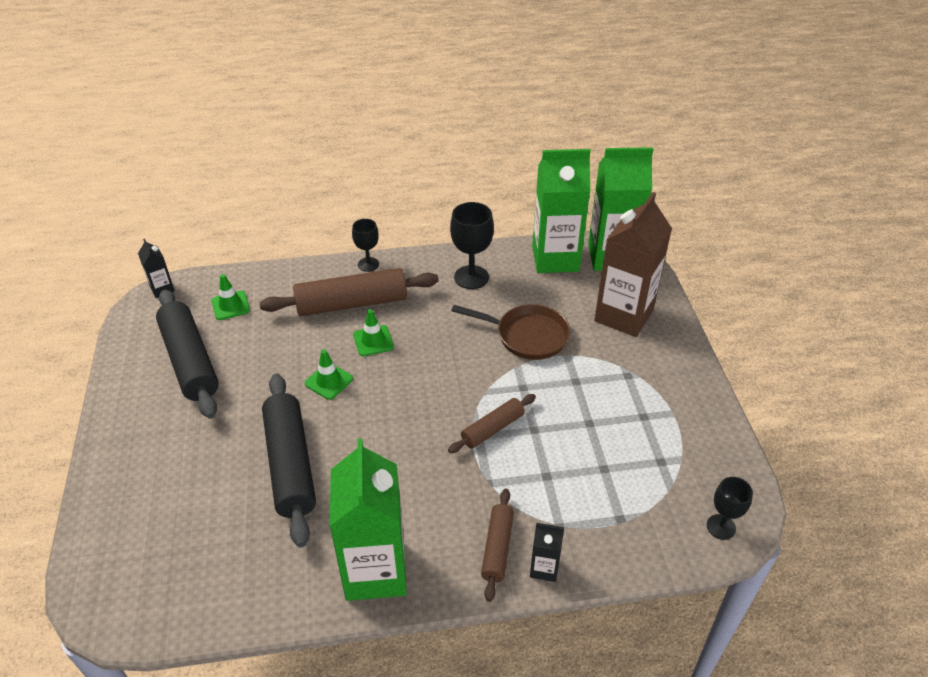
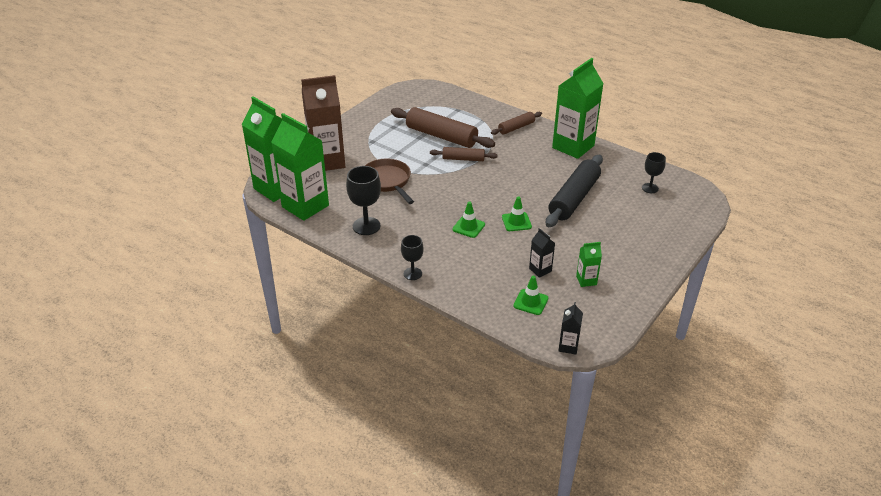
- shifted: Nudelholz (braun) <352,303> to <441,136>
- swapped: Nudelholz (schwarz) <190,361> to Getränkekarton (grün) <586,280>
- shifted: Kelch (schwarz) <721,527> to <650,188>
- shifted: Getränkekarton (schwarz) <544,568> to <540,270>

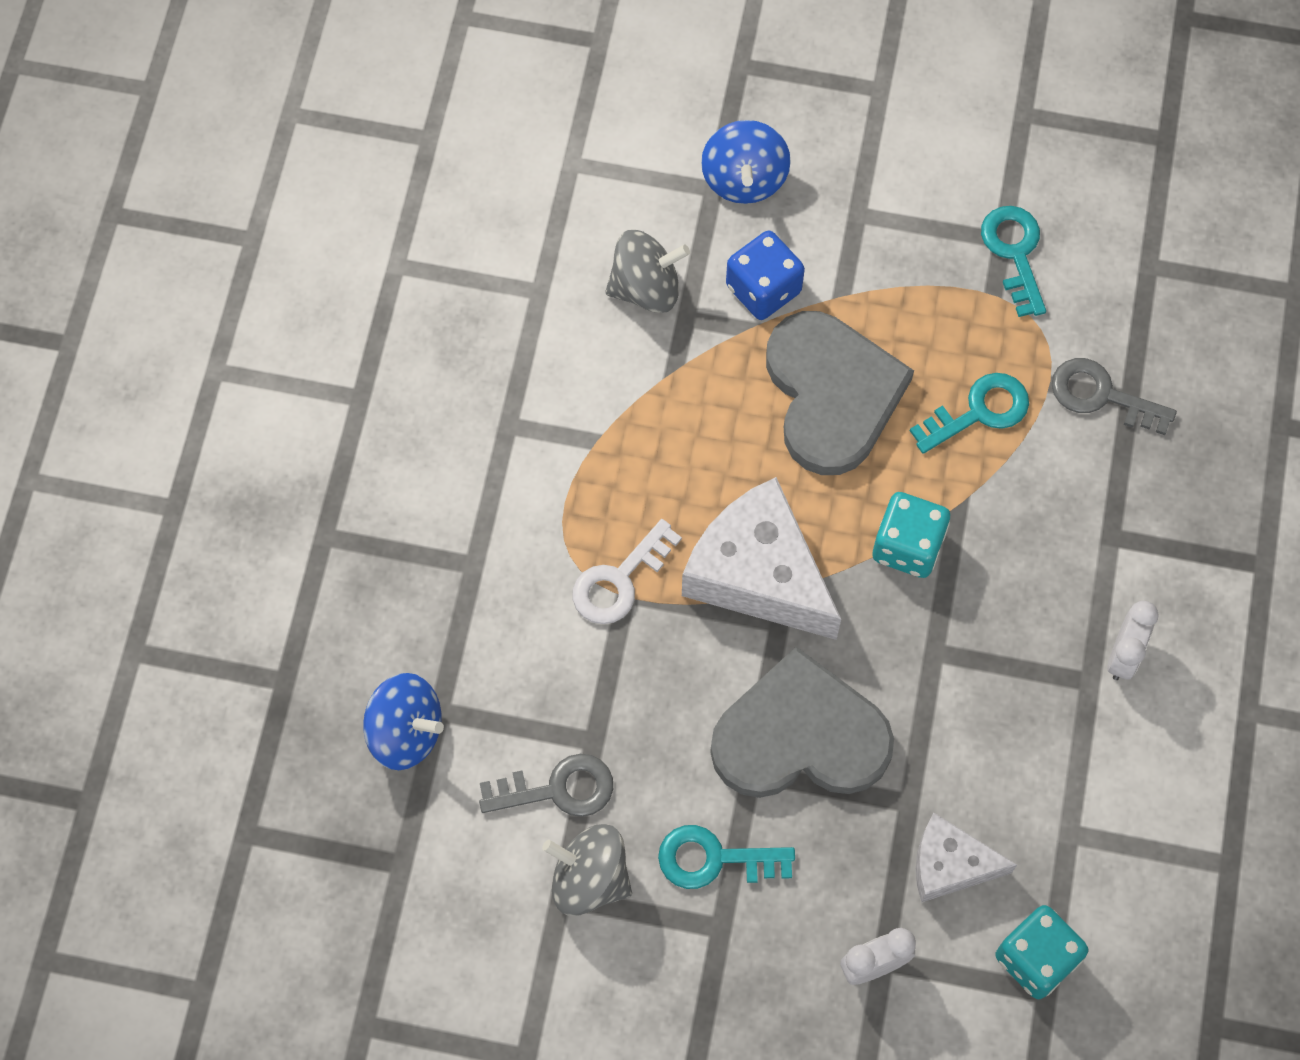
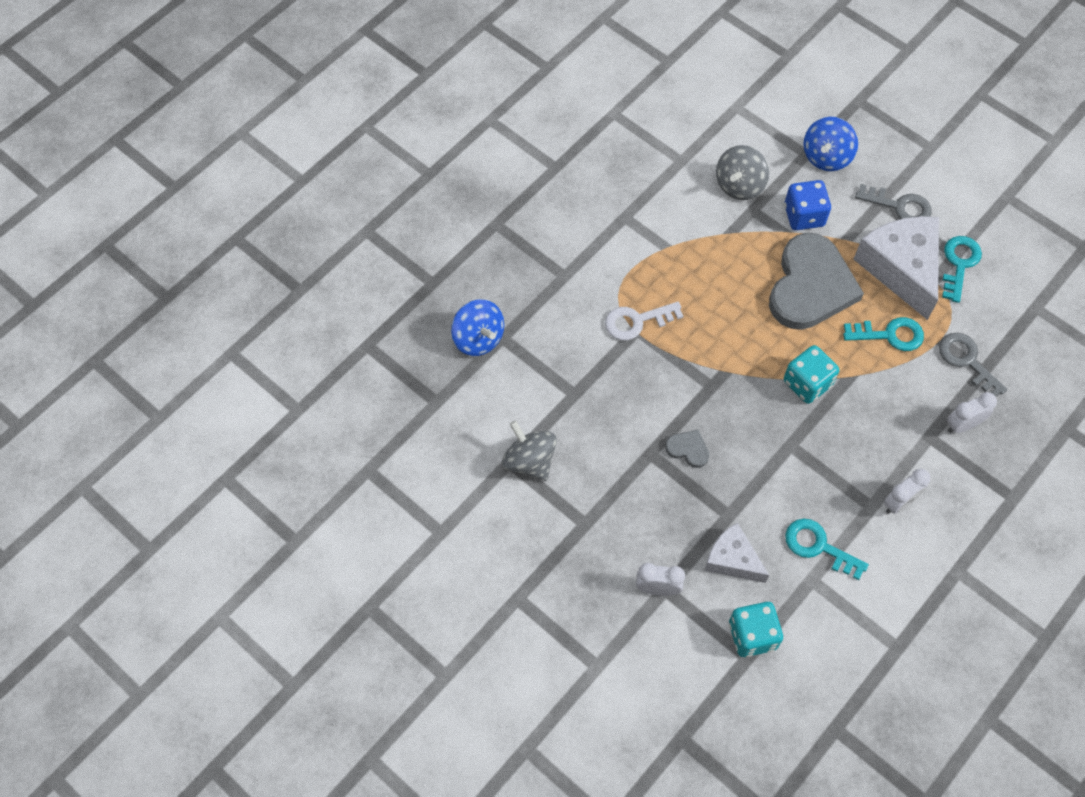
- rotated: Kreisel (grau) <646,288> = <739,185> 105 degrees clockwise
- shifted: Käse (weiß) <758,573> to <901,268>
- scaled: Herz (grau) <800,736> = <688,449> x0.40
- shifted: Schlüssel (grau) <558,789> to <899,206>
- shifted: Schlüssel (türkis) <714,859> to <818,546>
- new: Wecker (weiß) <962,425>

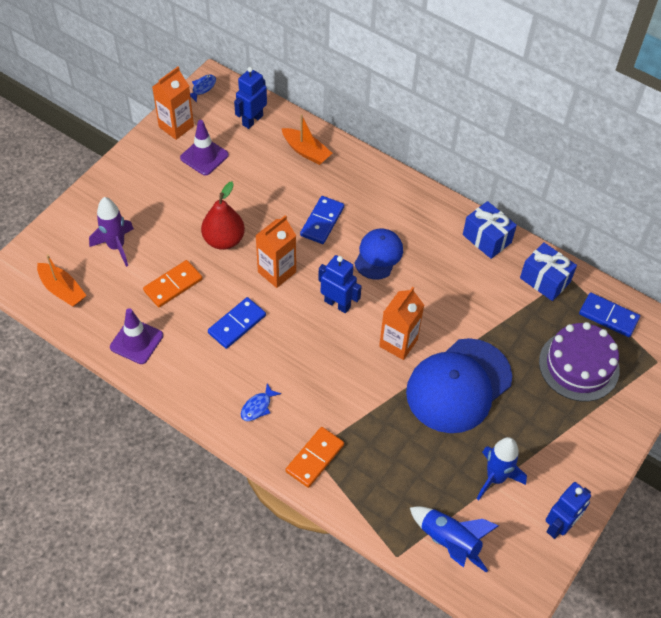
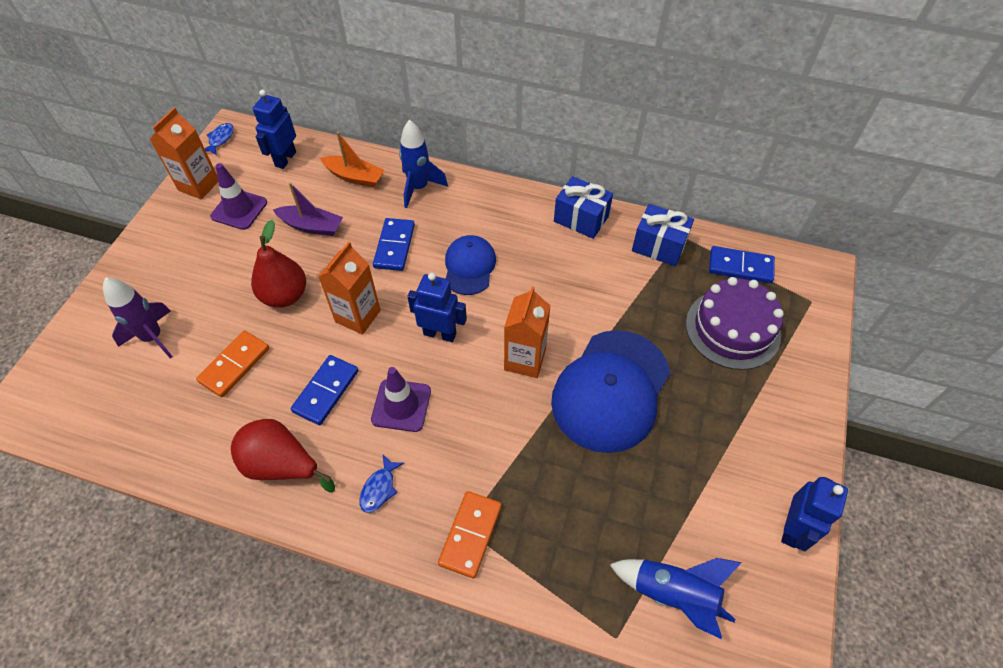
- gone: Boot (orange) <62,290>
- shifted: Leitkegel (lila) <136,341> to <401,405>
- shifted: Rakete (blau) <495,478> to <419,188>
- new: Boot (lila) <311,226>
- new: Birne (rot) <281,465>

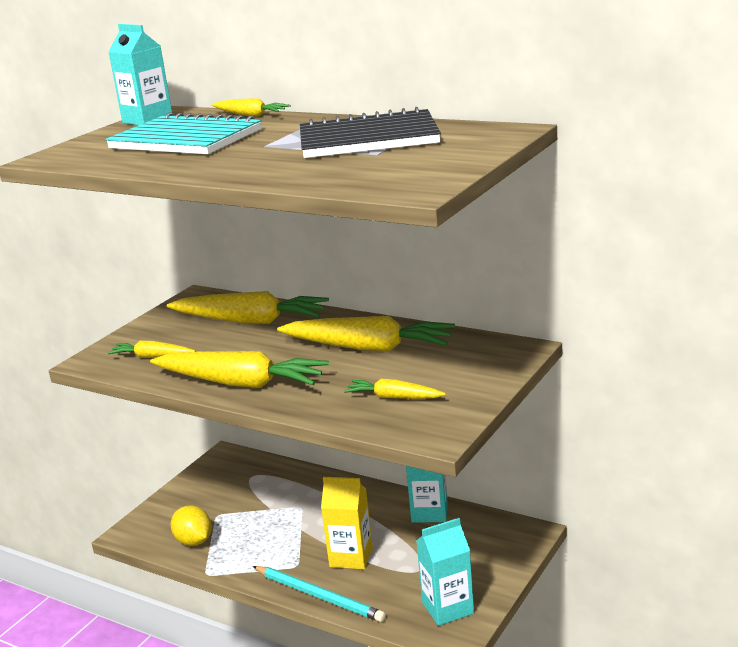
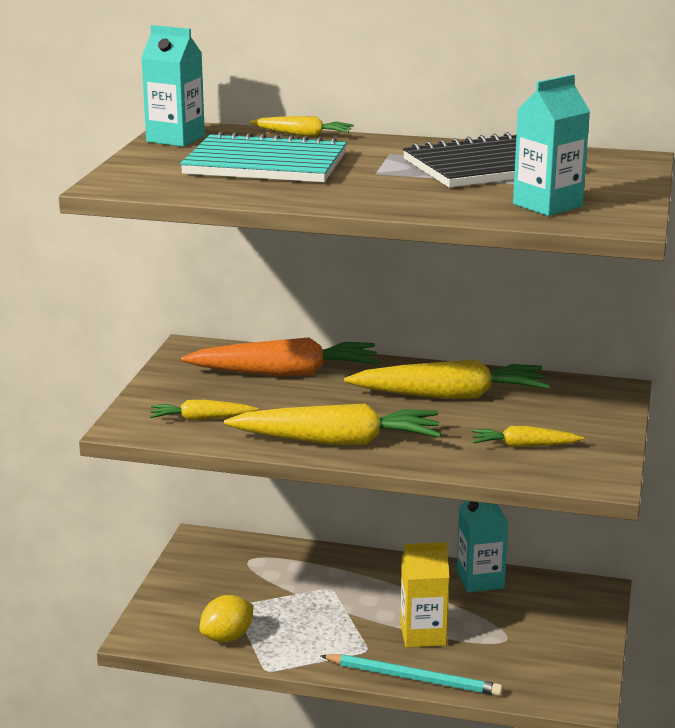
- repainted: Karotte (gelb) <250,321> to Karotte (orange) <285,373>
- rotated: Zitrone (gelb) <194,541> = <227,637> 75 degrees counterclockwise
- shifted: Getränkekarton (türkis) <448,608> to <547,205>

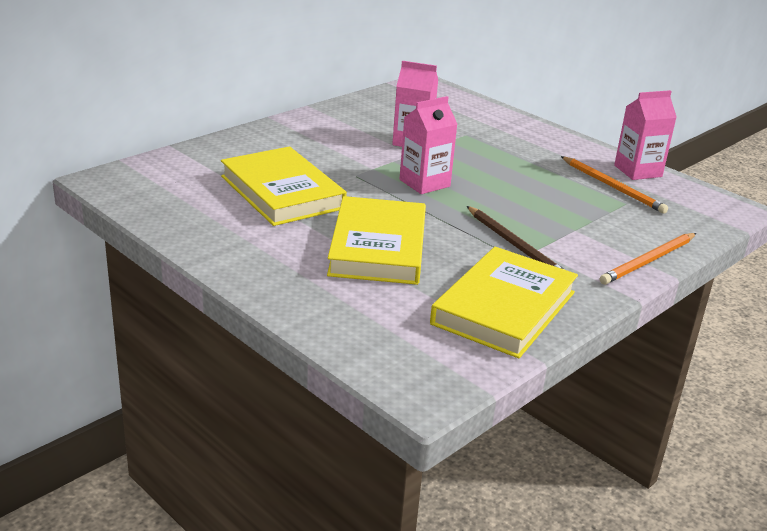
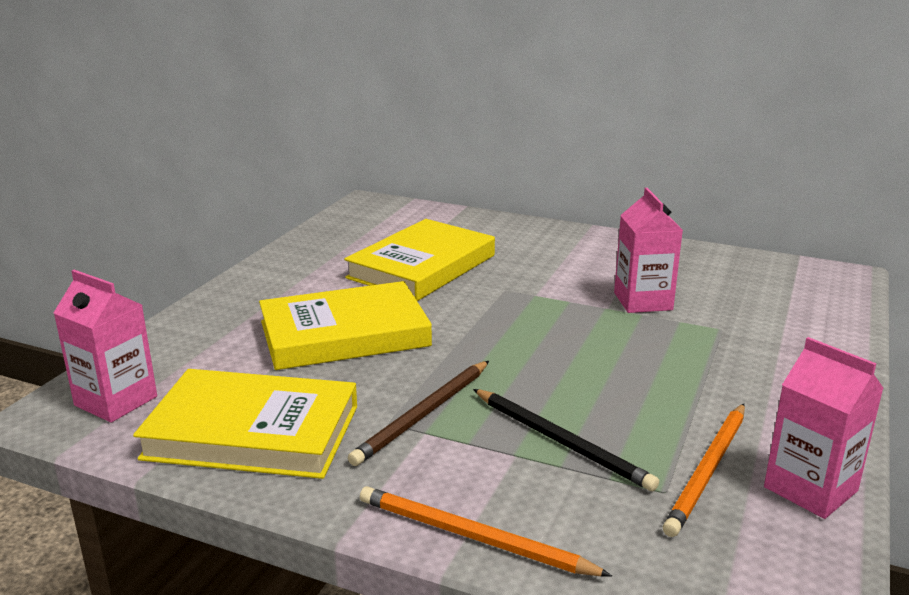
- shifted: Getränkekarton (rosa) <424,183> to <116,401>
- new: Bleistift (schwarz) <561,442>

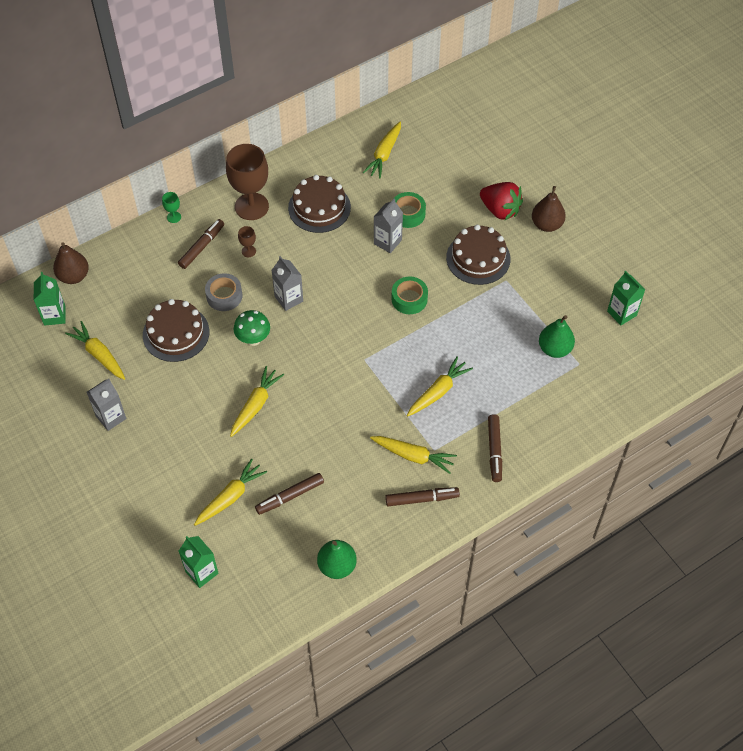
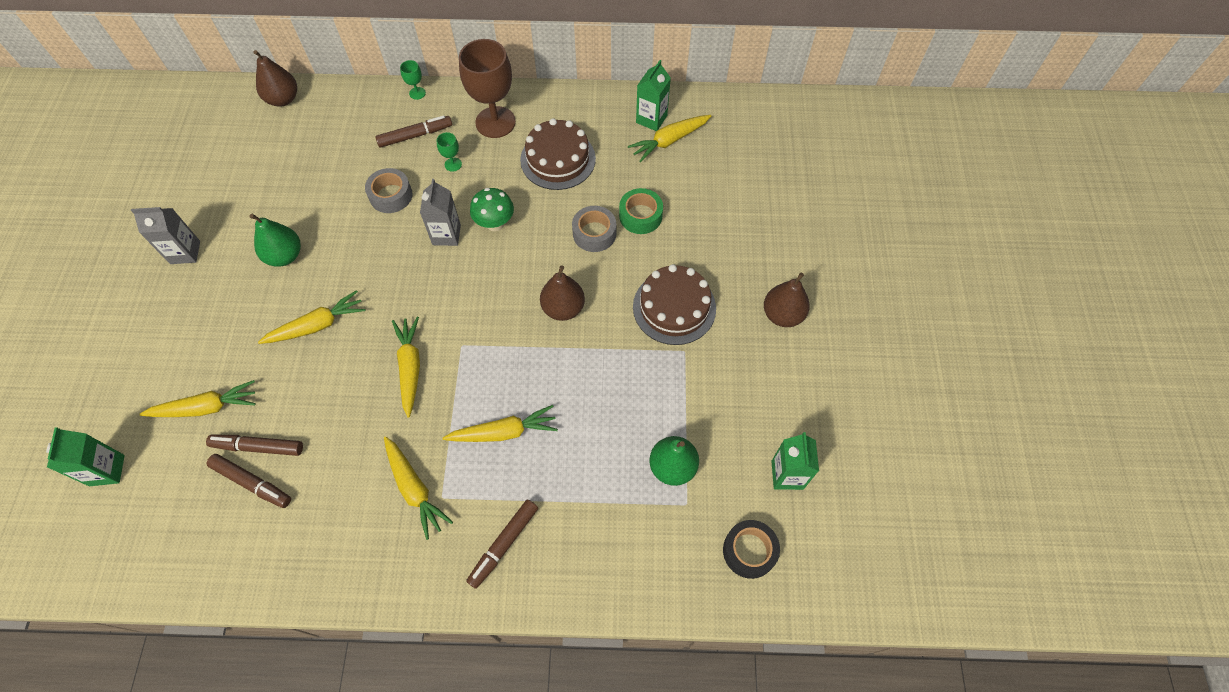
- gone: Erdbeere (rot) <500,210>
- swapped: Getränkekarton (grau) <387,242> to Klebeband (grau) <594,233>
- repainted: Kelch (braun) <248,251> to Kelch (grün) <453,164>
- shifted: Getränkekarton (grün) <54,315> to <651,119>
- swapped: Klebeband (grün) <409,299> to Birne (braun) <563,308>
- gone: Kuchen (braun) <176,333>
- shifted: Pilz (grün) <253,339> to <495,224>
- shifted: Karotte (gelb) <99,355> to <410,367>
- shifted: Filzstift (braun) <422,499> to <252,483>
- shifted: Birne (grün) <337,566> to <285,256>
- new: Klebeband (schwarz) <749,551>

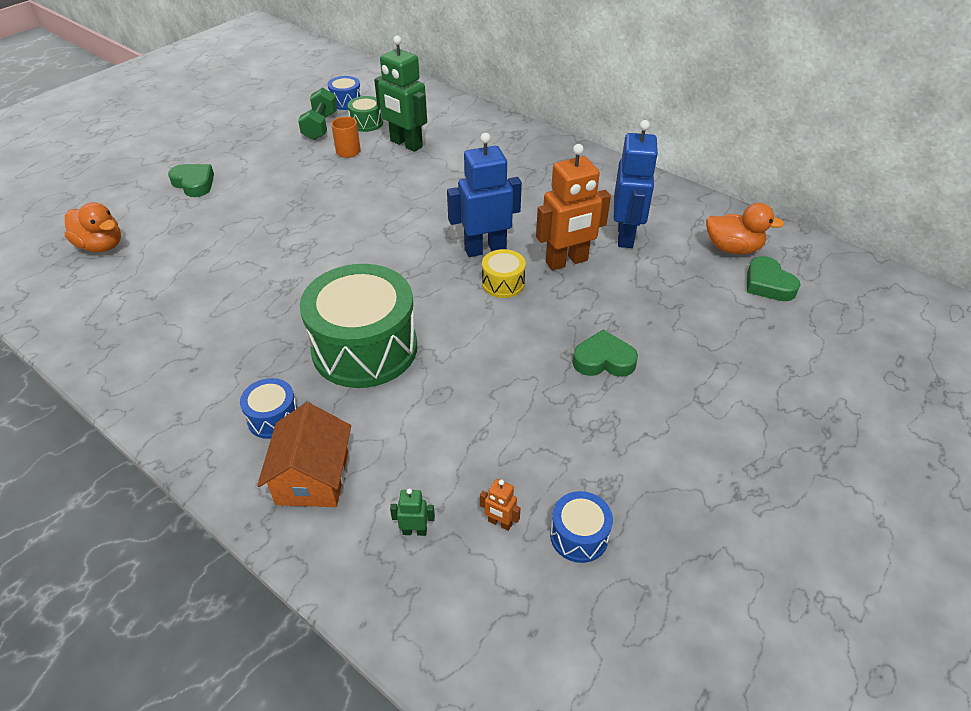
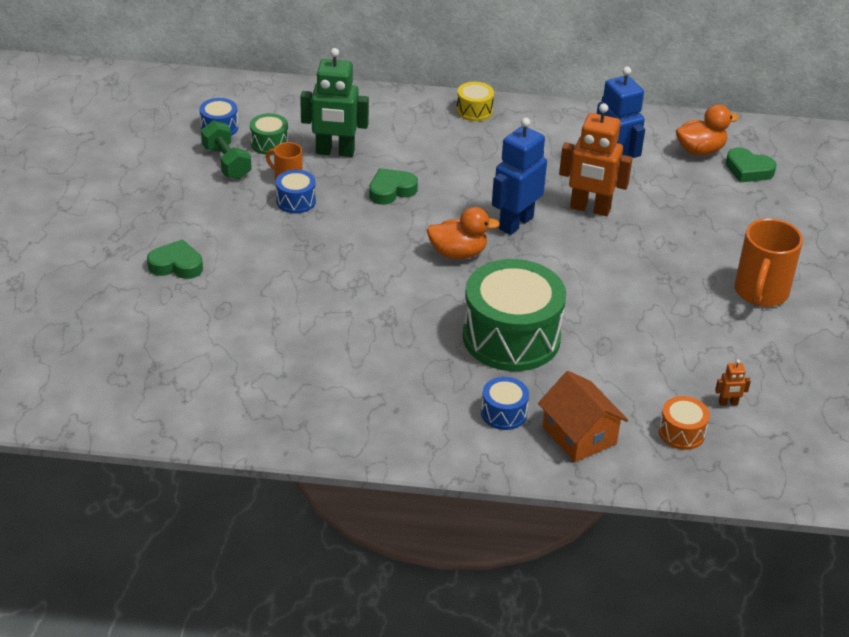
- rotated: Roboter (orange) <567,262> = <590,209> 75 degrees clockwise
- shifted: Ente (orange) <101,246> to <458,253>
- shifted: Trommel (gelb) <503,283> to <474,111>
- shifted: Herz (grün) <603,360> to <391,190>
- swapped: Roboter (grün) <414,531> to Trommel (orange) <681,432>
- shifted: Trommel (blau) <579,536> to <296,201>
- new: Tasse (orange) <760,293>

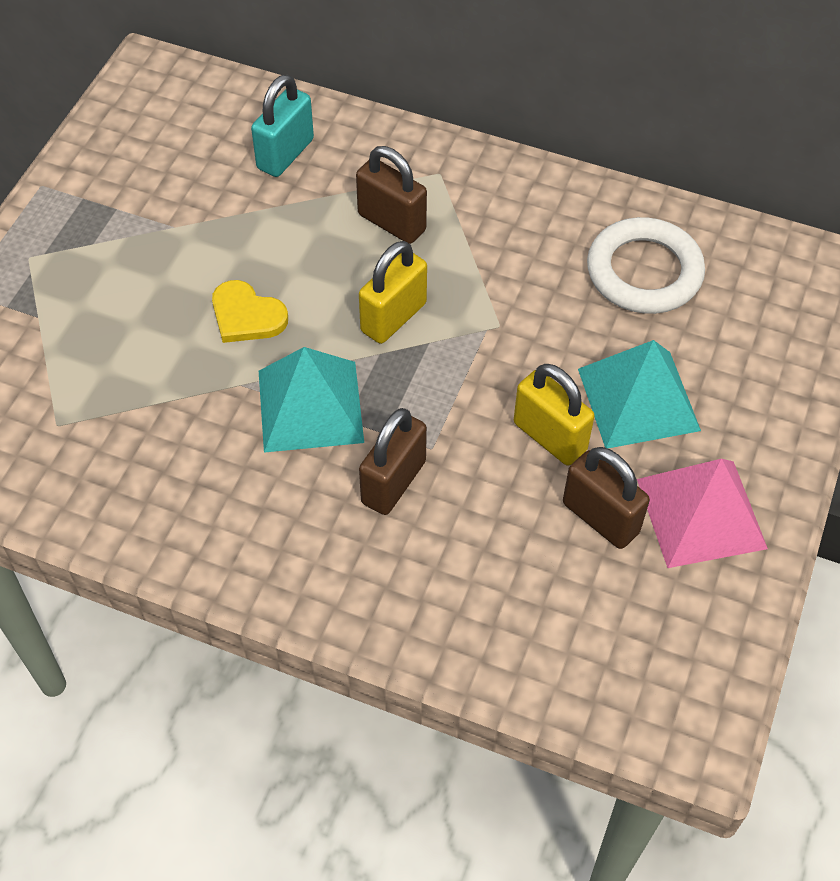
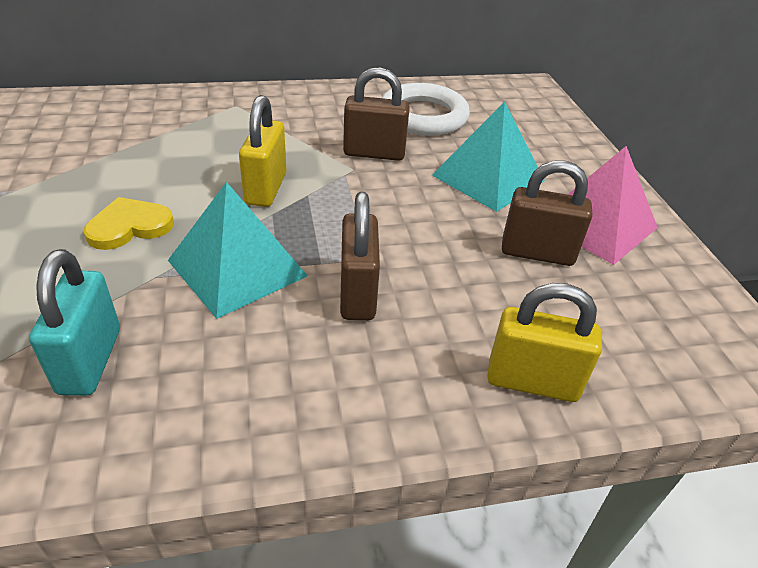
- shifted: Vorhängeschloss (türkis) <285,154> to <90,361>
- shifted: Vorhängeschloss (braun) <392,222> to <374,153>
- rotated: Herz (gelb) <246,316> = <129,226> 150 degrees clockwise
- shifted: Vorhängeschloss (gelb) <549,437> to <532,382>

